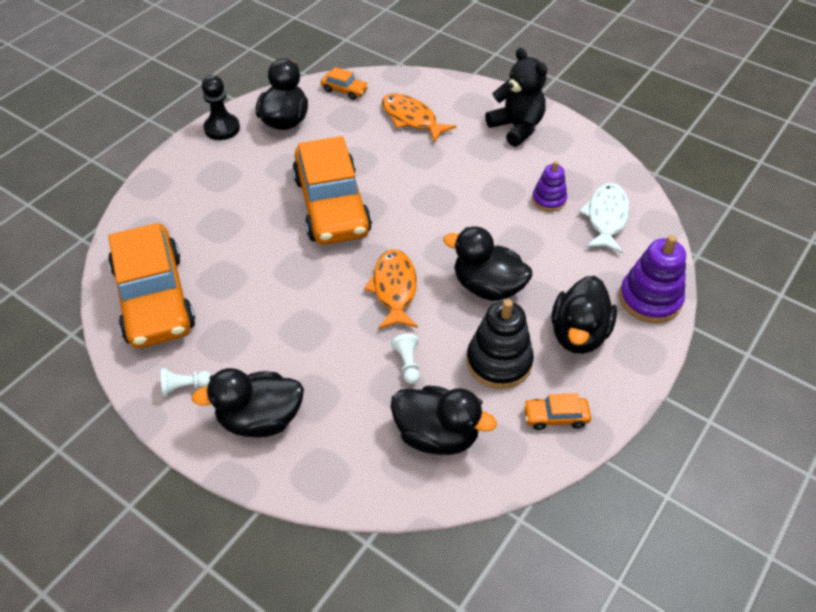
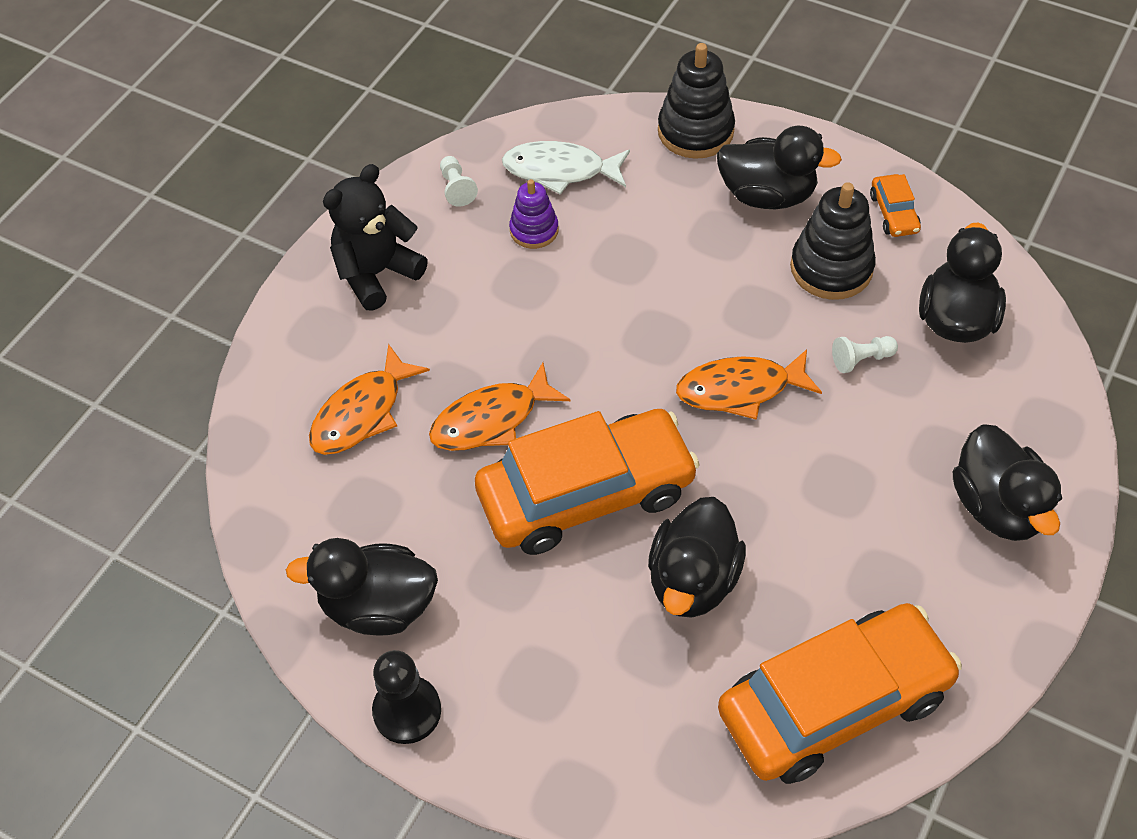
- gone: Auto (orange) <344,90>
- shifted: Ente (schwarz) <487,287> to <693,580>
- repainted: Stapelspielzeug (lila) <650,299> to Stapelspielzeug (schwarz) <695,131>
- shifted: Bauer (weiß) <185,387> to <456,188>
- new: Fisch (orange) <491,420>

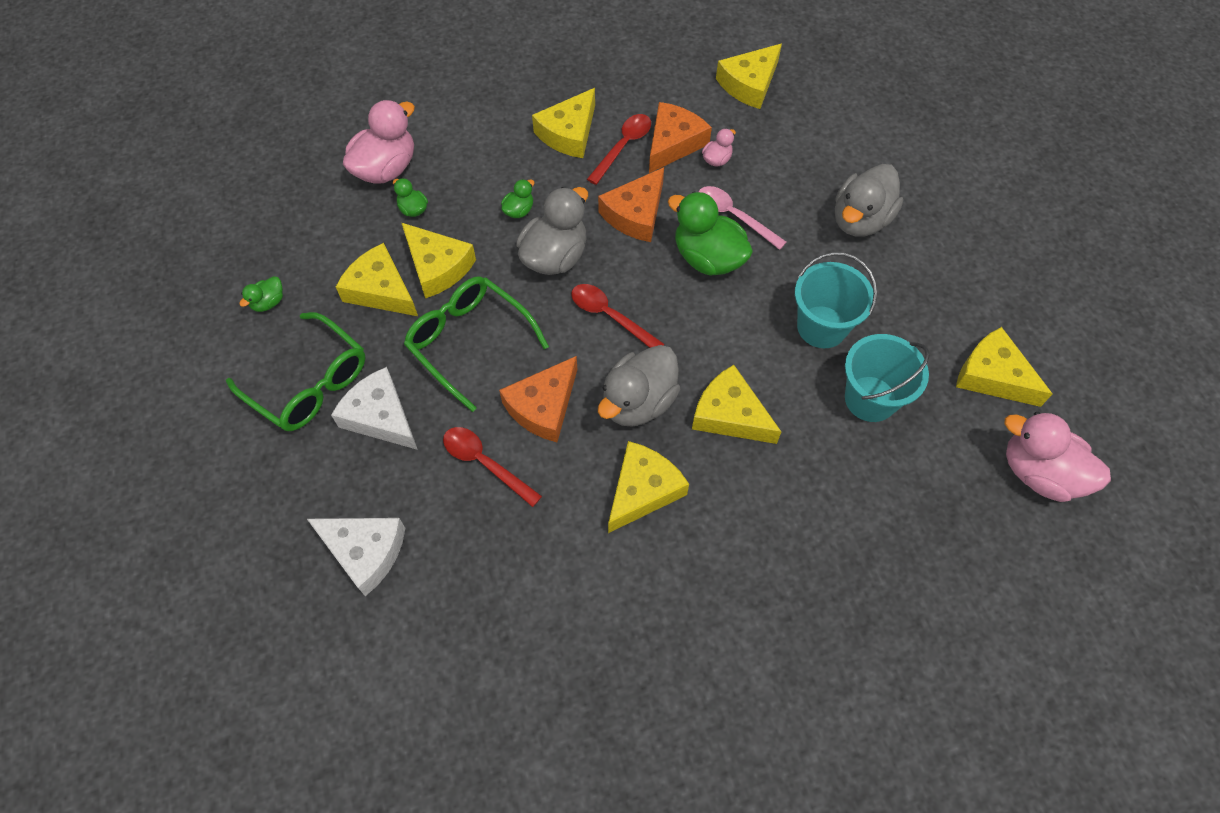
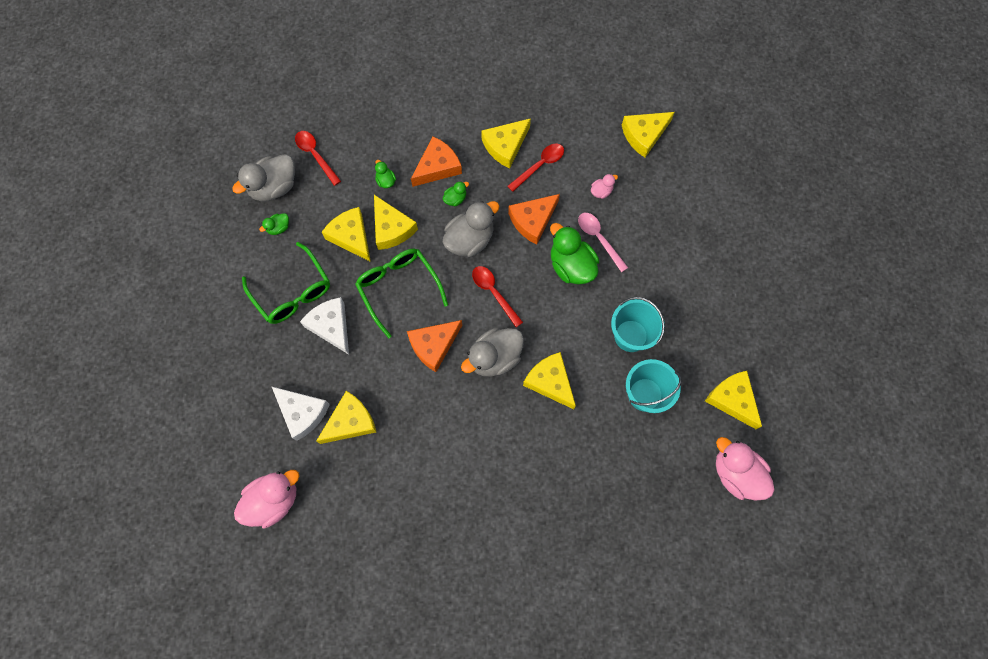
- shifted: Ente (rosa) <386,169> to <273,500>
- shifted: Käse (orange) <673,143> to <437,167>
- shifted: Ente (grau) <860,220> to <274,187>
- shifted: Löffel (rot) <485,463> to <315,155>
- shifted: Käse (gelb) <643,490> to <350,422>

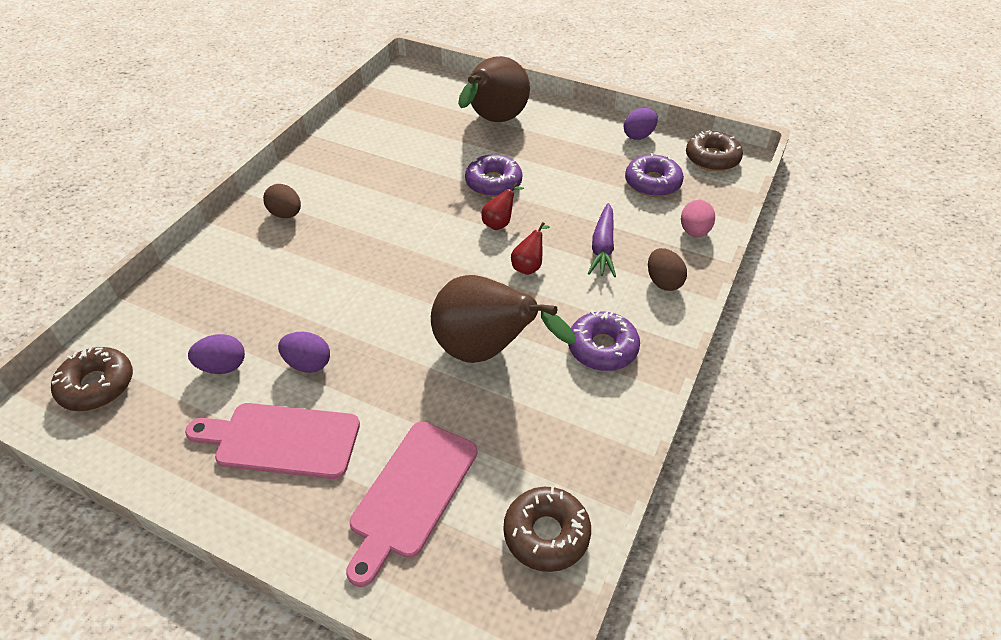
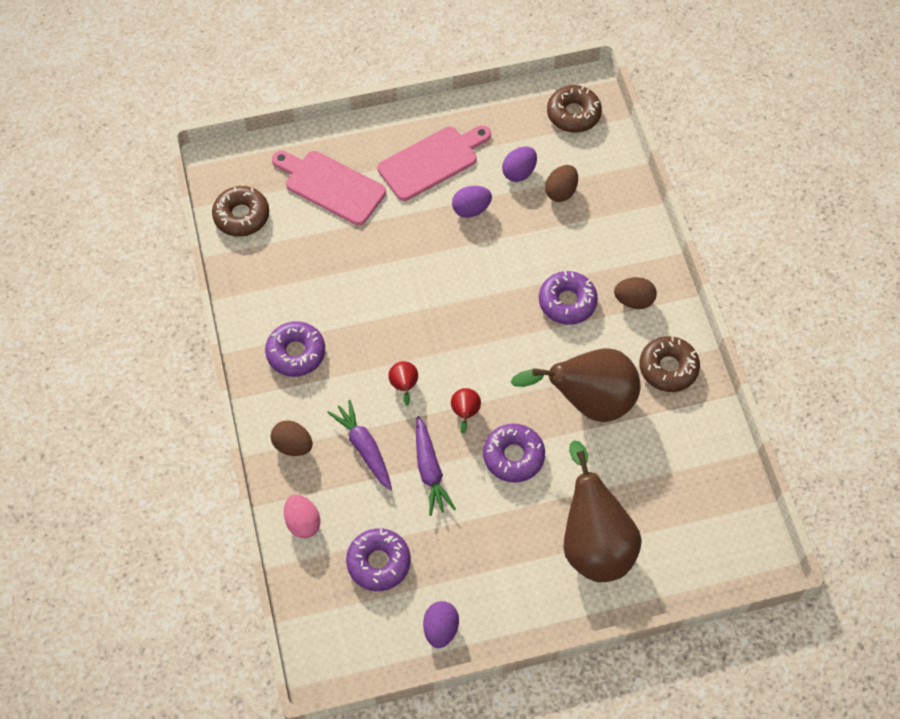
- shifted: Donut (braun) <712,158> to <668,368>
- shifted: Birne (braun) <486,351> to <588,401>
- rotated: Schneidebrett (rosa) <411,493> = <331,186> 45 degrees counterclockwise
- new: Ei (braun) <561,191>
- new: Donut (lila) <567,302>
- new: Karotte (lila) <429,470>

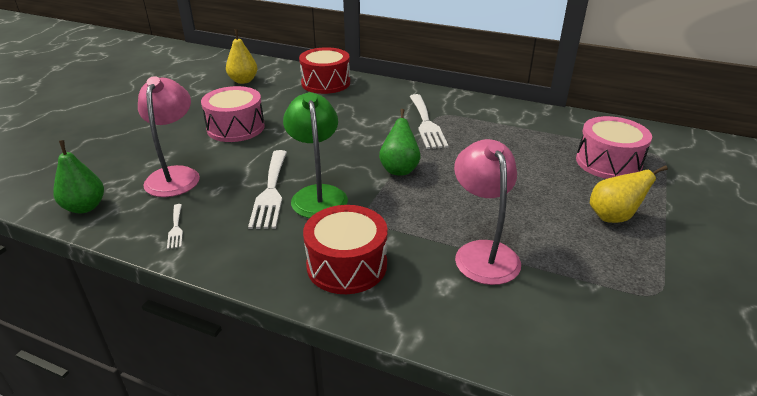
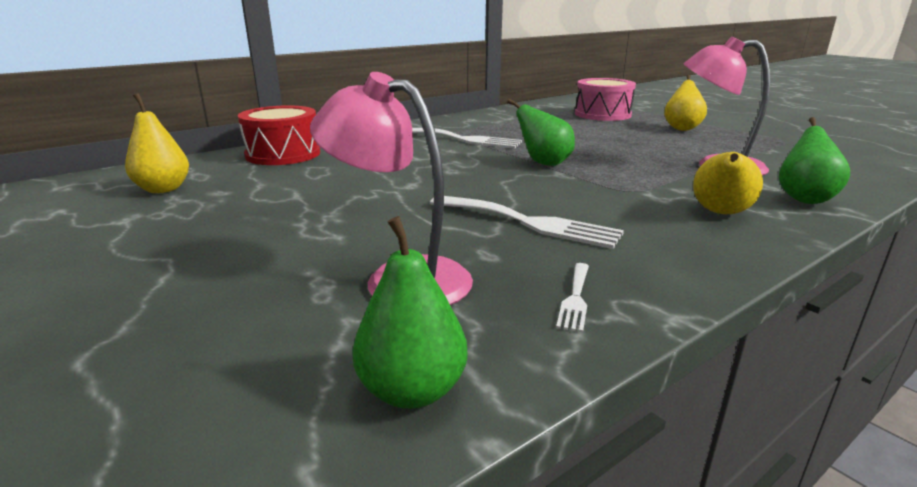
- gone: Trommel (rosa) <236,128>
- gone: Lampe (grün) <318,194>
- rotated: Gabel (weiß) <176,228> = <575,299> 90 degrees clockwise
- swapped: Trommel (rot) <347,265> to Birne (gelb) <720,213>
- new: Birne (grün) <804,198>

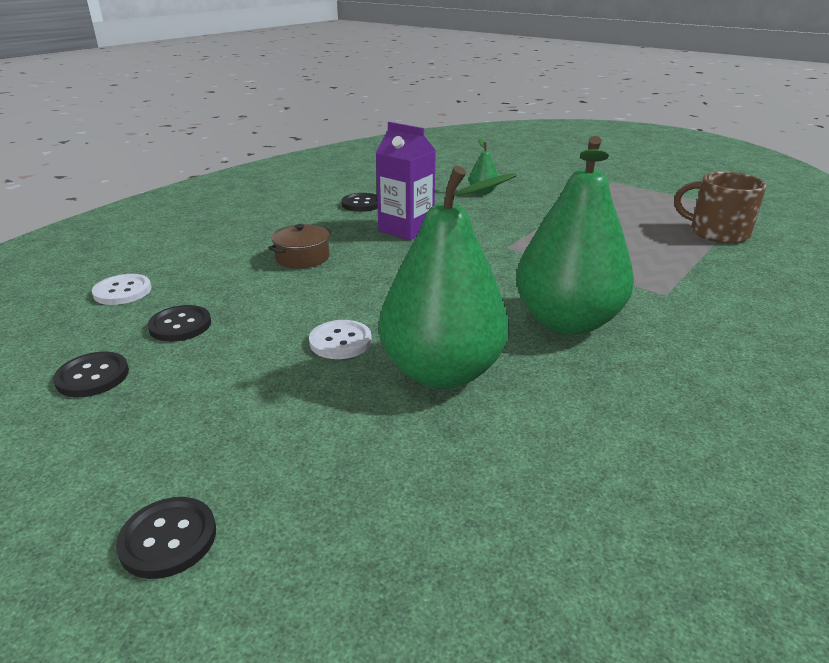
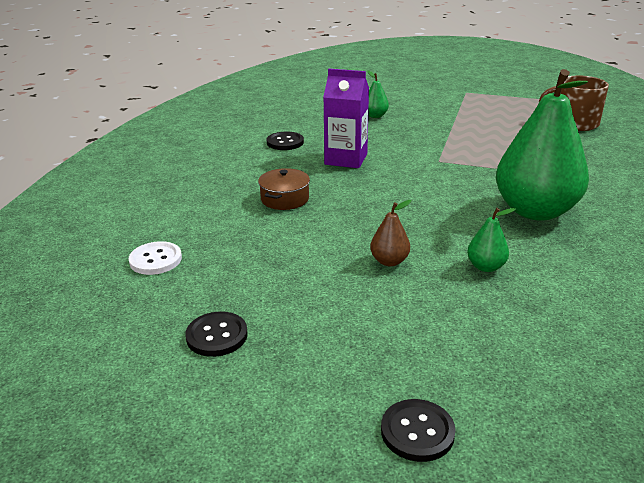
- scaled: Birne (grün) <442,372> = <485,267> x0.41
- gone: Knopf (schwarz) <180,325>
- swapped: Knopf (weiß) <340,341> to Birne (braun) <389,261>

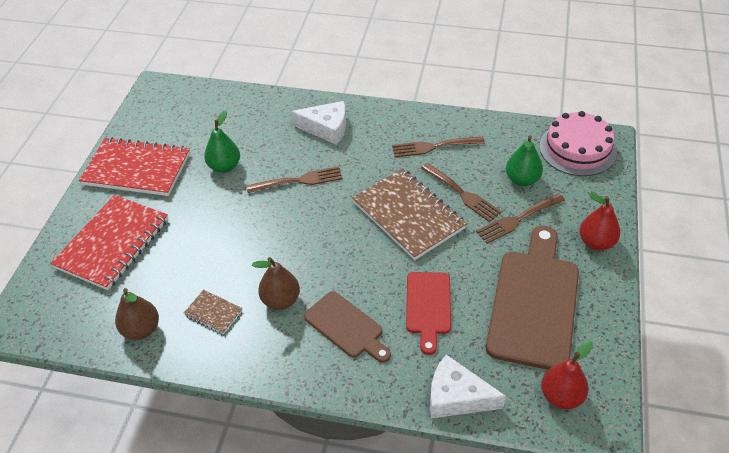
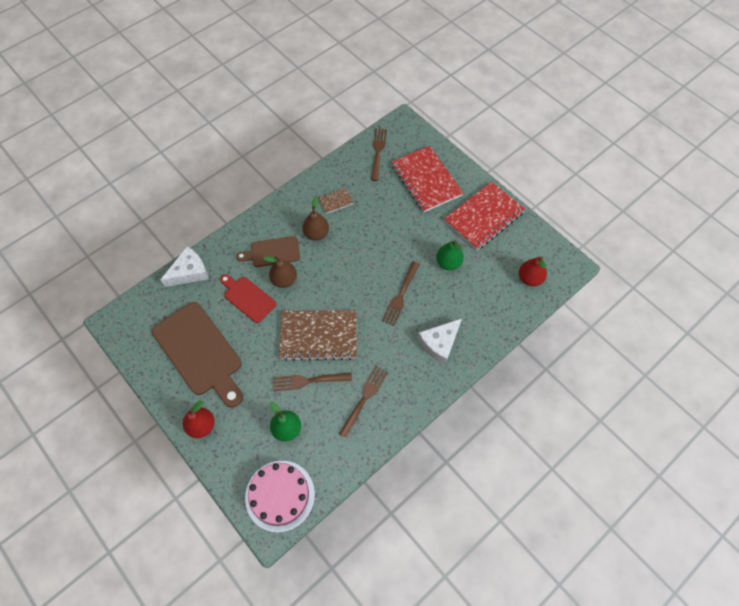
- shifted: Gabel (braun) <518,219> to <378,152>
- shifted: Birne (braun) <141,329> to <284,280>
- shifted: Birne (rot) <561,396> to <530,278>

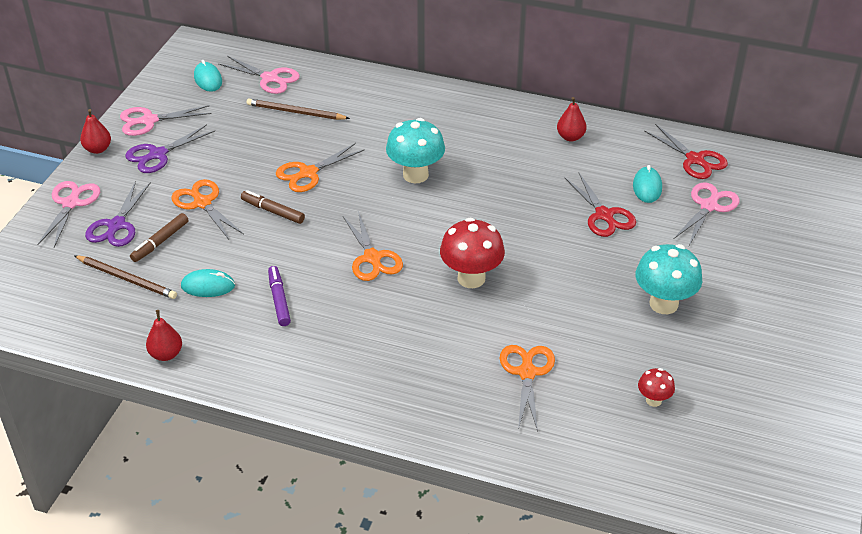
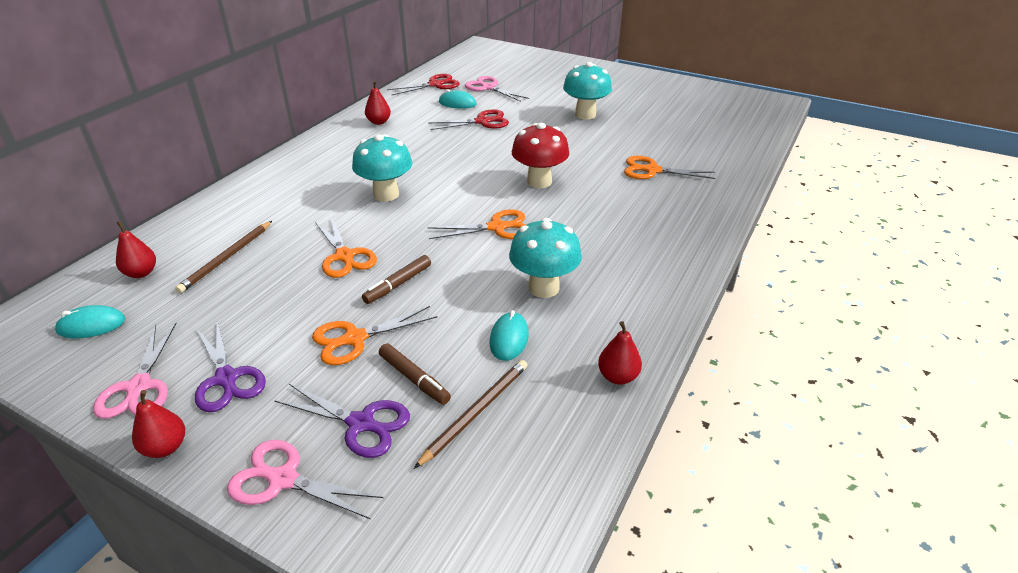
- swapped: Schere (rosa) <270,78> to Birne (rot) <141,273>
- swapped: Filzstift (lila) <279,300> to Pilz (türkis) <543,288>
- gone: Pilz (rot) <653,400>

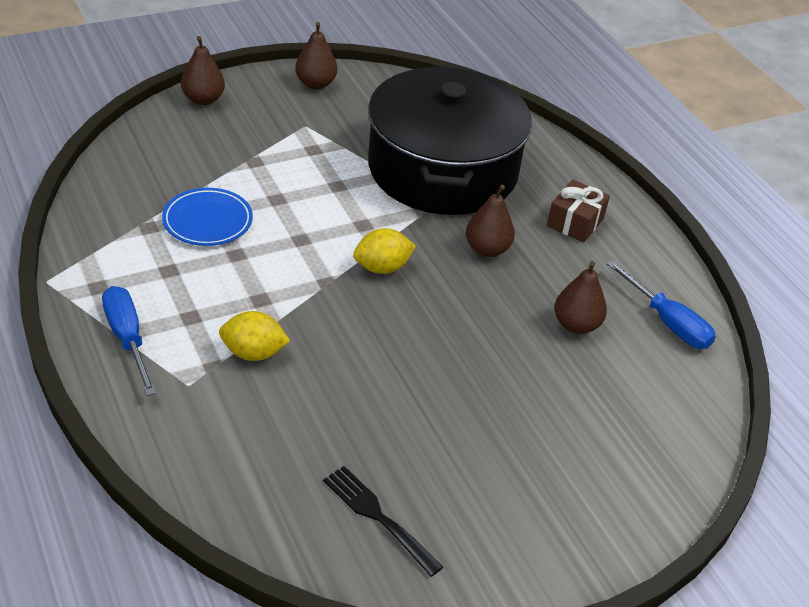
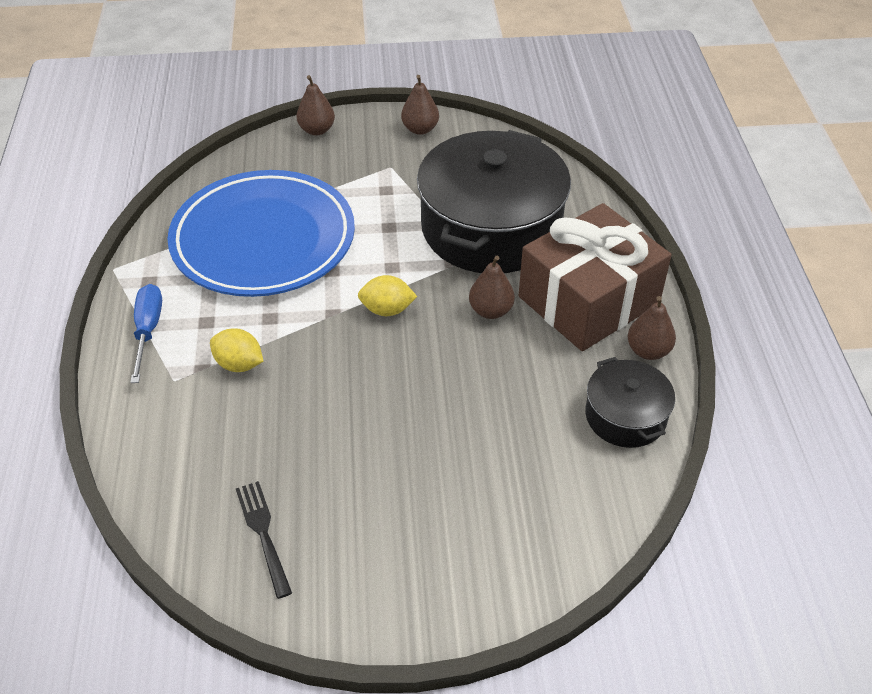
- scaled: Geschenk (braun) <575,222> = <589,300> x2.36
- scaled: Teller (blau) <207,221> = <263,240> x2.37
- shifted: Birne (braun) <576,325> to <648,351>
- swapped: Schraubenzieher (blau) <667,322> to Kochtopf (schwarz) <625,416>

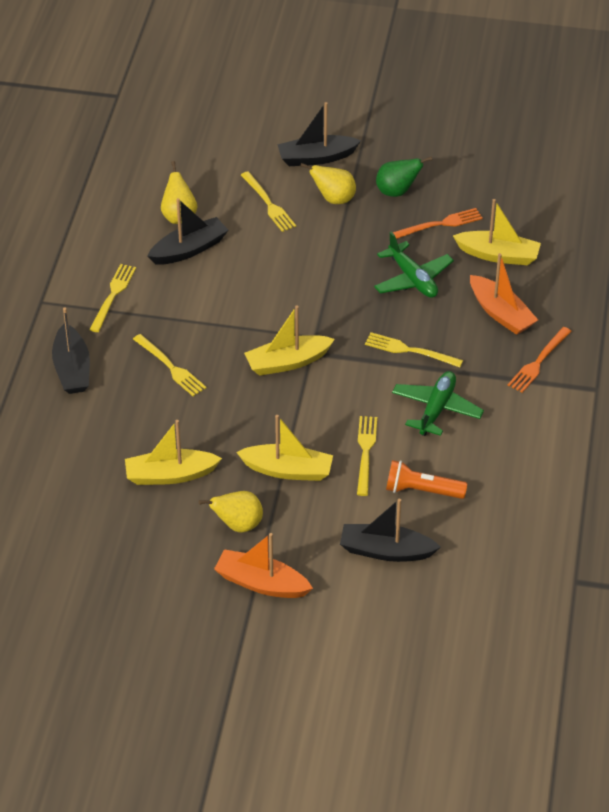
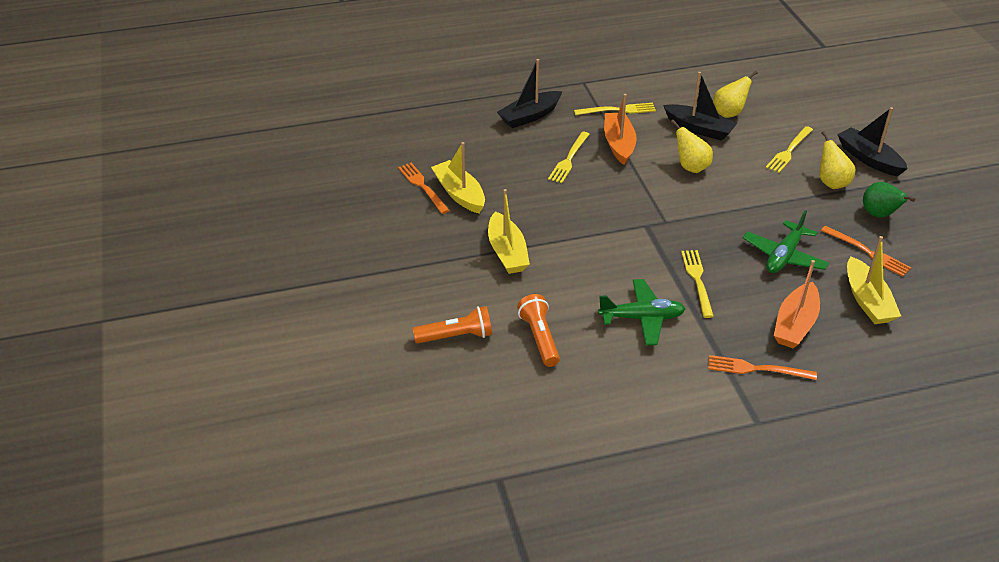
- gone: Boot (gelb) <287,362>
- gone: Gabel (gelb) <365,452>
- shifted: Birne (gelb) <238,525> to <691,167>
- swapped: Boot (schwarz) <385,551> to Taschenlampe (orange) <456,336>
- shifted: Boot (orange) <261,583> to <619,144>
- new: Gabel (orange) <422,186>

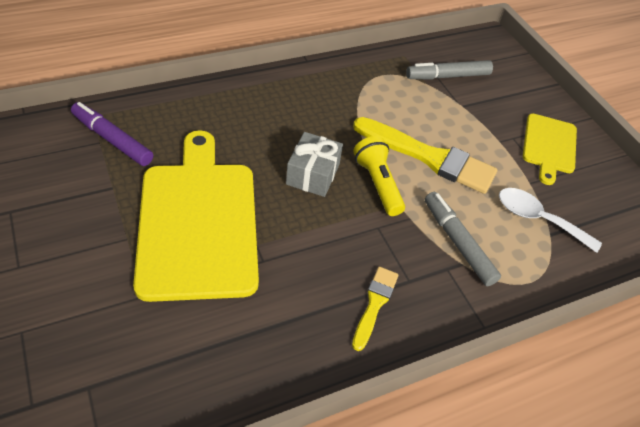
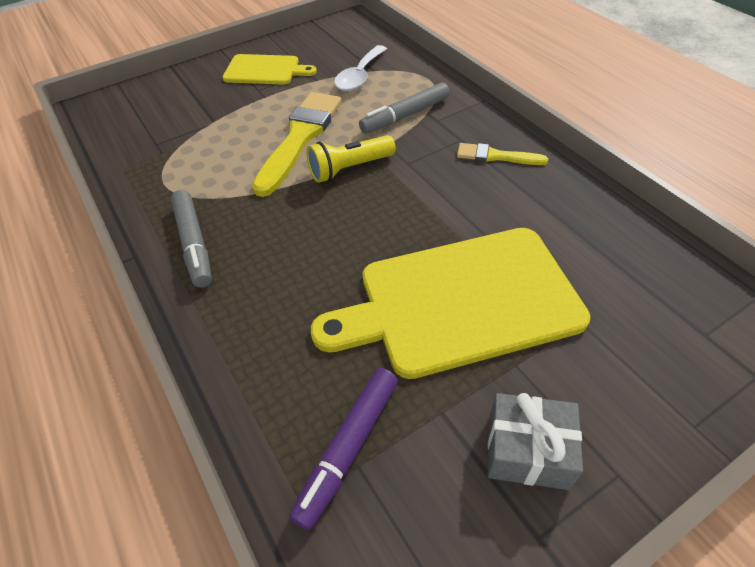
- shifted: Filzstift (grau) <447,76> to <194,244>
- shifted: Geschenk (grau) <313,174> to <527,451>

